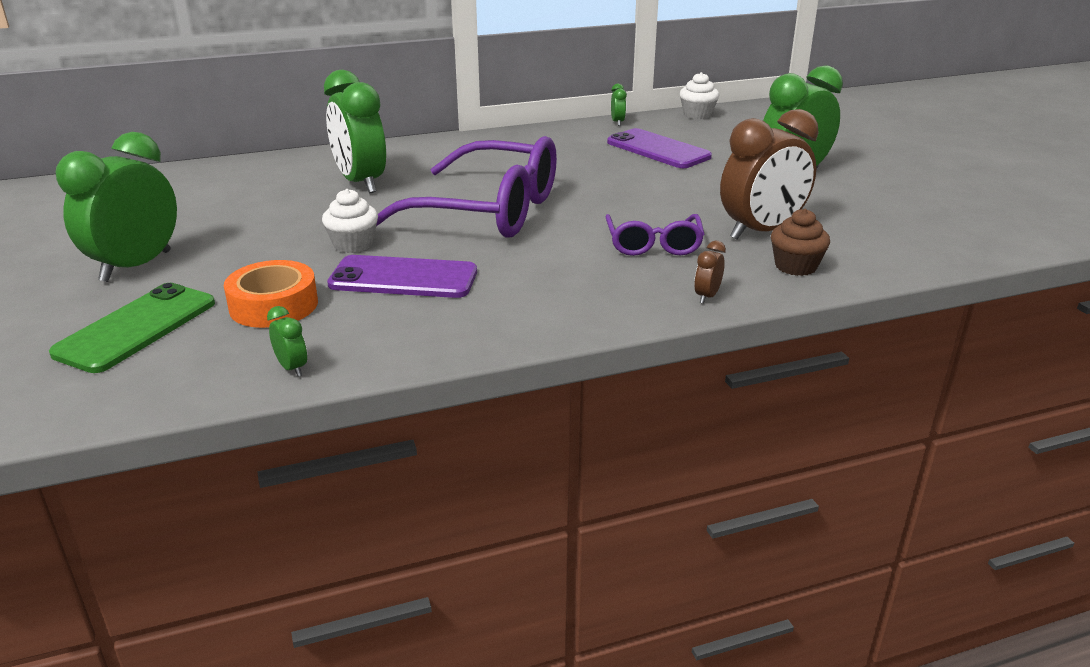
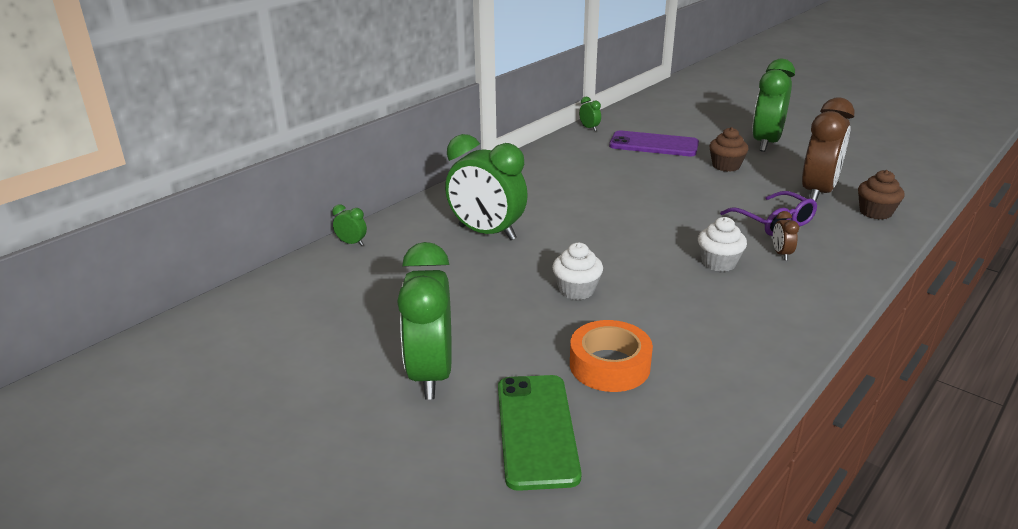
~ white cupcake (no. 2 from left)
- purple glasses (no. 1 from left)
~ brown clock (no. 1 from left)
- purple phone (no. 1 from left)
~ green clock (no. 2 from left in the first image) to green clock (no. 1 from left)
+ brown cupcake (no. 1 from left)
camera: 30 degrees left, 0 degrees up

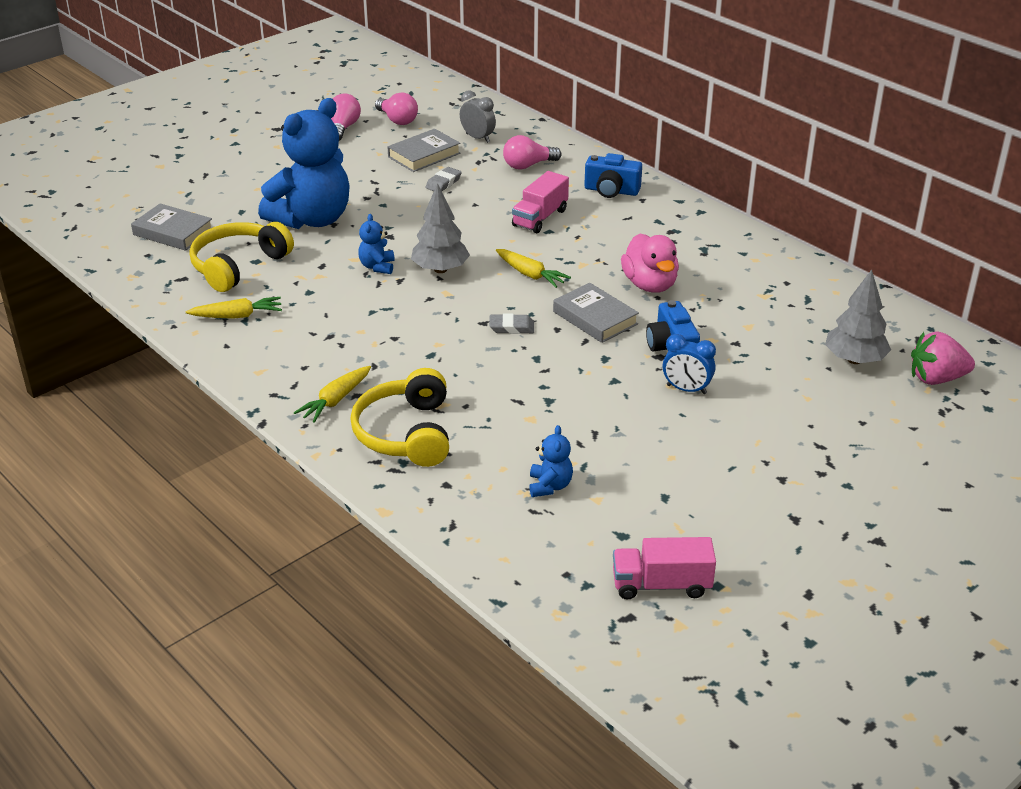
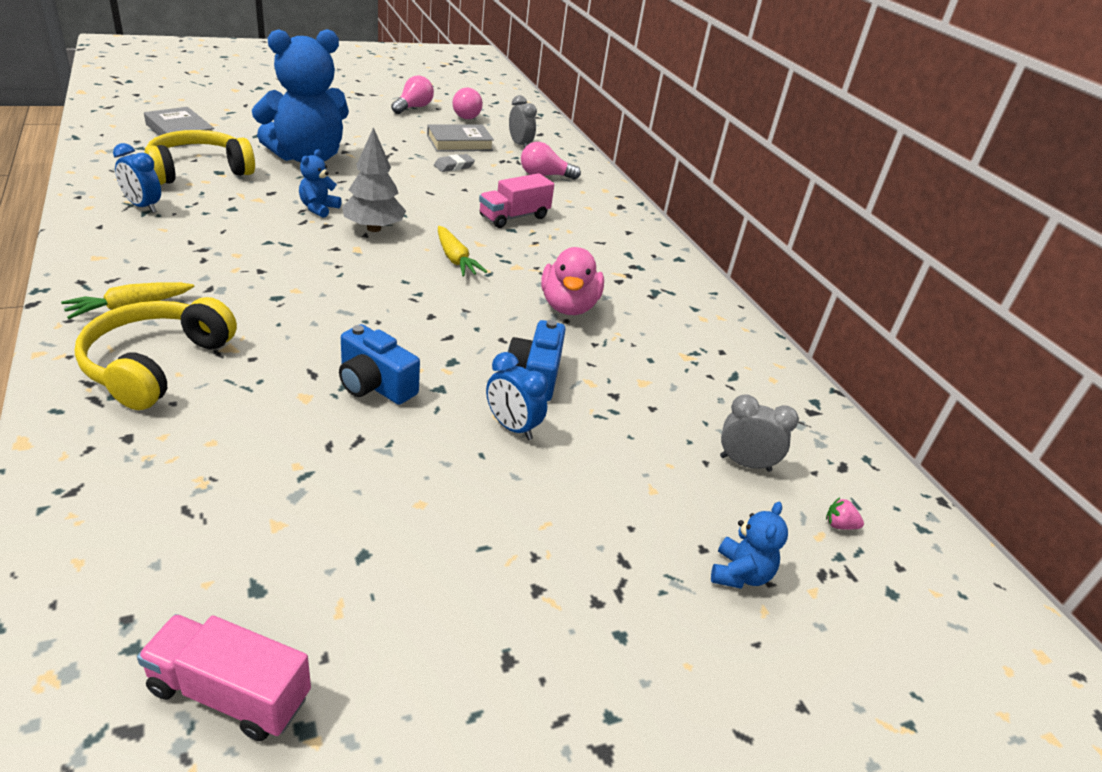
~ blue camera (no. 1 from left)
~ grey tree (no. 2 from left) to grey clock (no. 2 from left)
- grey book (no. 3 from left)
~ yellow carrot (no. 1 from left) to blue clock (no. 1 from left)
- grey eraser (no. 2 from left)
~ pink strawberry x0.42
~ blue teddy bear (no. 3 from left)
camera: 15 degrees right, 0 degrees up

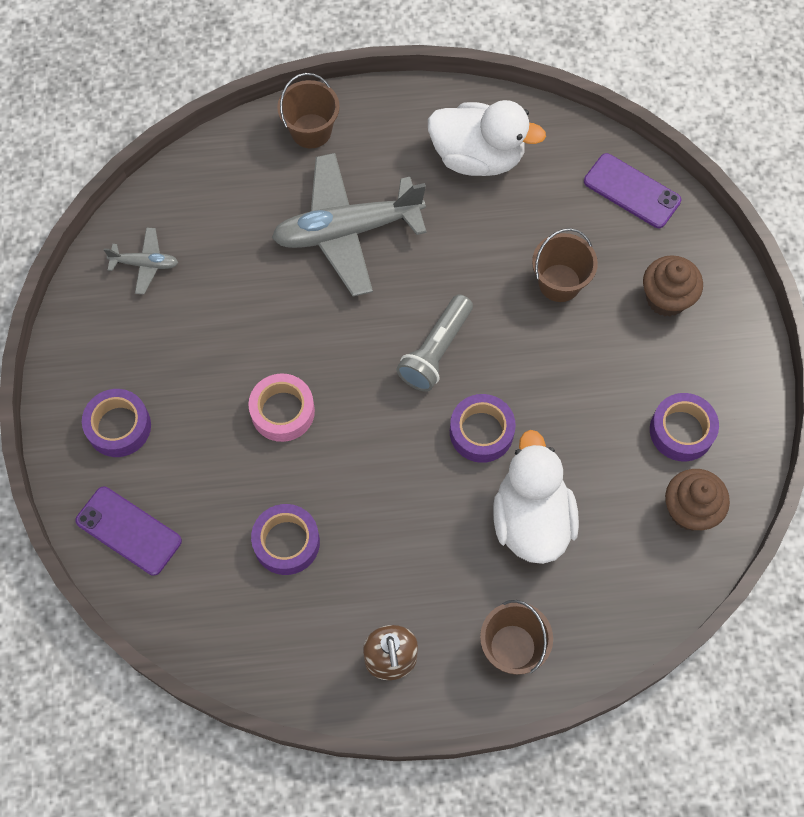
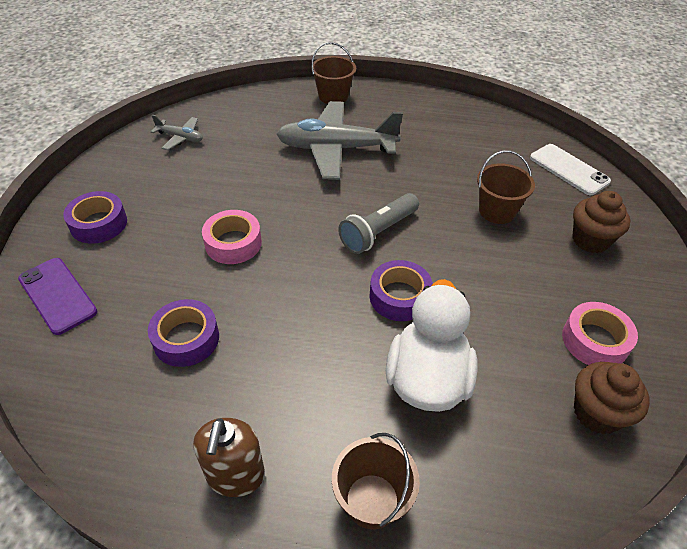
- white duck (no. 1 from left)
~ purple phone (no. 2 from left) to white phone
~ purple tape (no. 4 from left) to pink tape (no. 2 from left)
camera: 15 degrees right, 20 degrees down

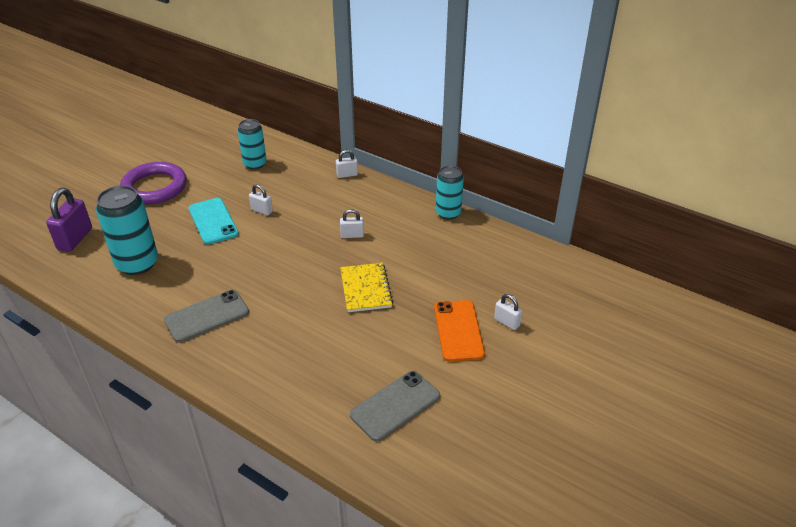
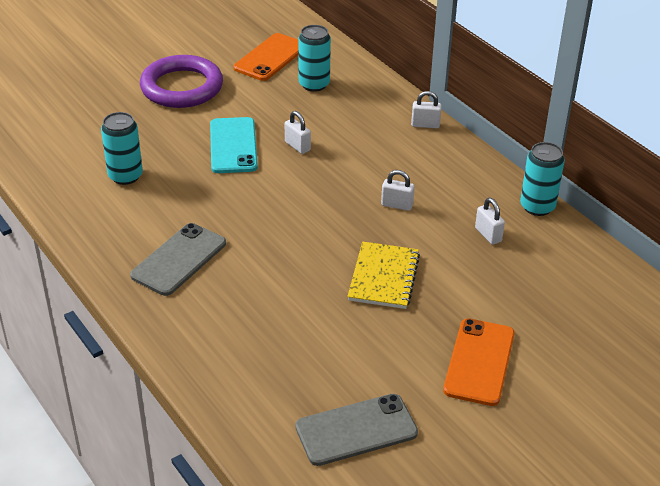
~ turquoise can (no. 1 from left) x0.65
- purple padlock
~ grey phone (no. 1 from left) 45 degrees counterclockwise
~ white padlock (no. 4 from left)
+ orange phone (no. 1 from left)
camera: 20 degrees right, 0 degrees up

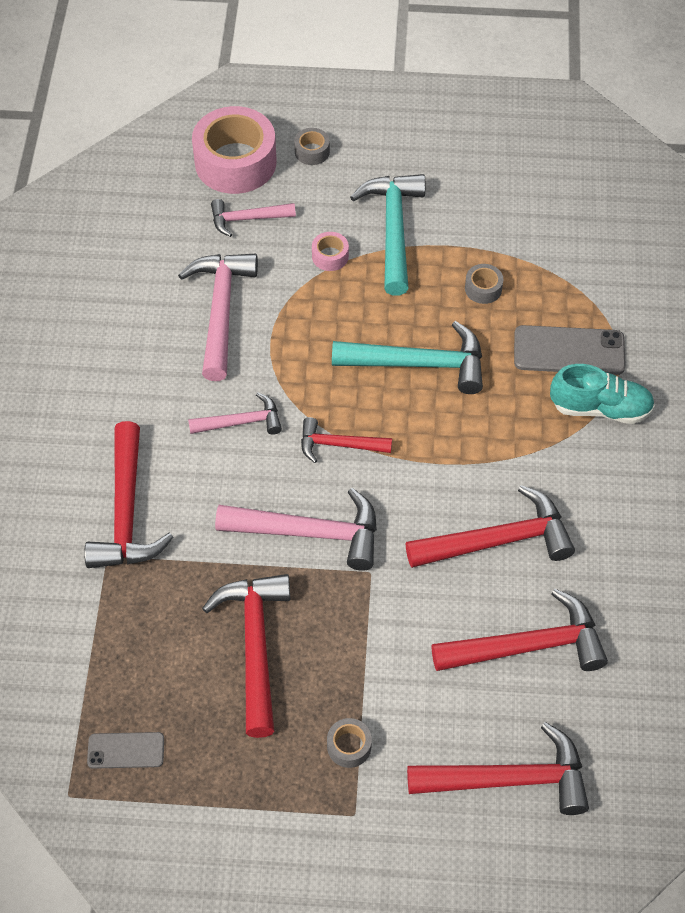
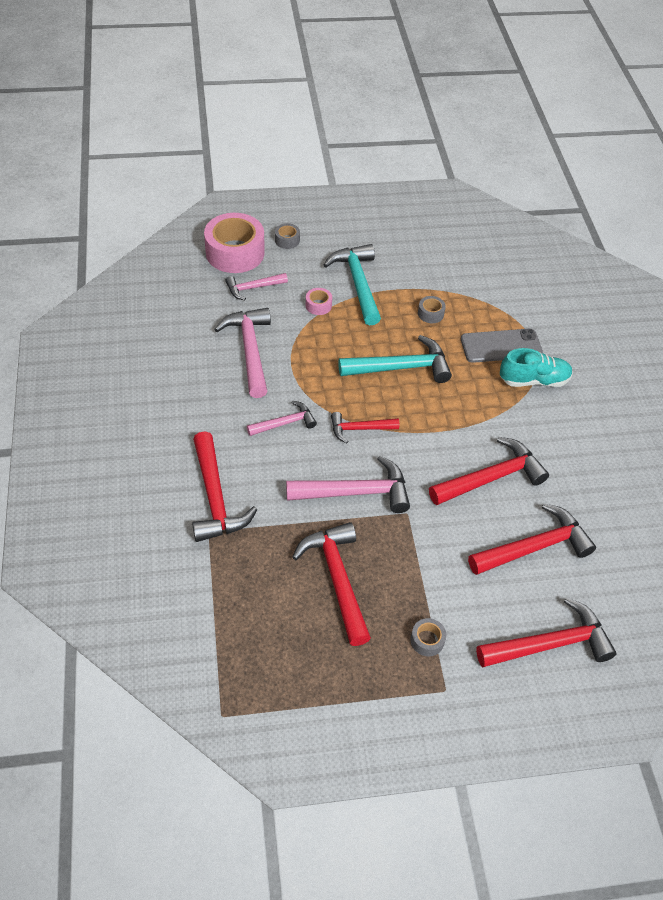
- grey phone (no. 1 from left)
camera: 15 degrees left, 5 degrees down

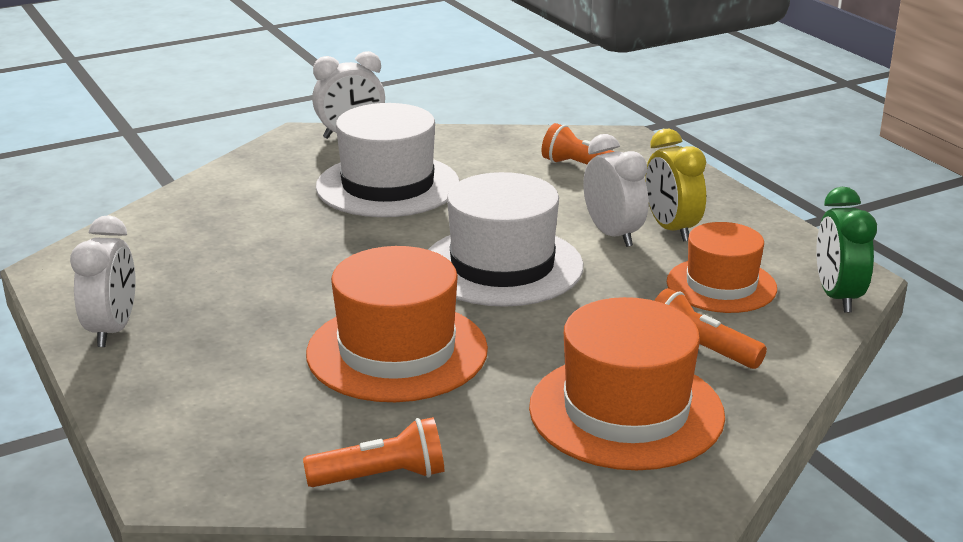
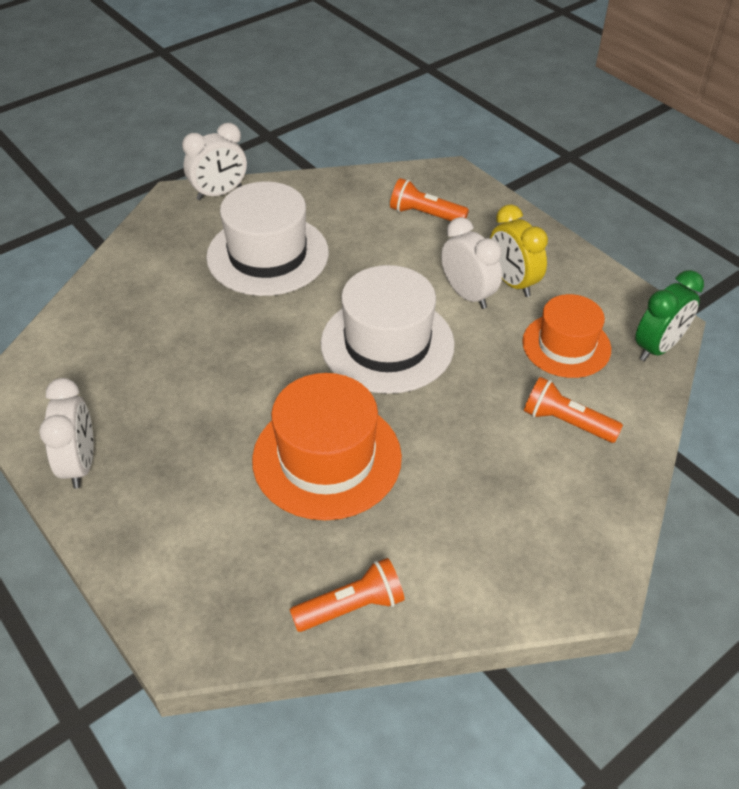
~ green clock 120 degrees counterclockwise
- orange hat (no. 2 from left)
camera: 10 degrees left, 20 degrees up

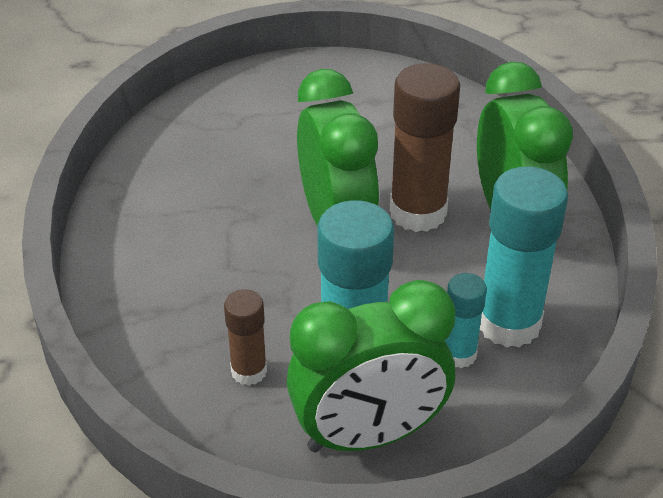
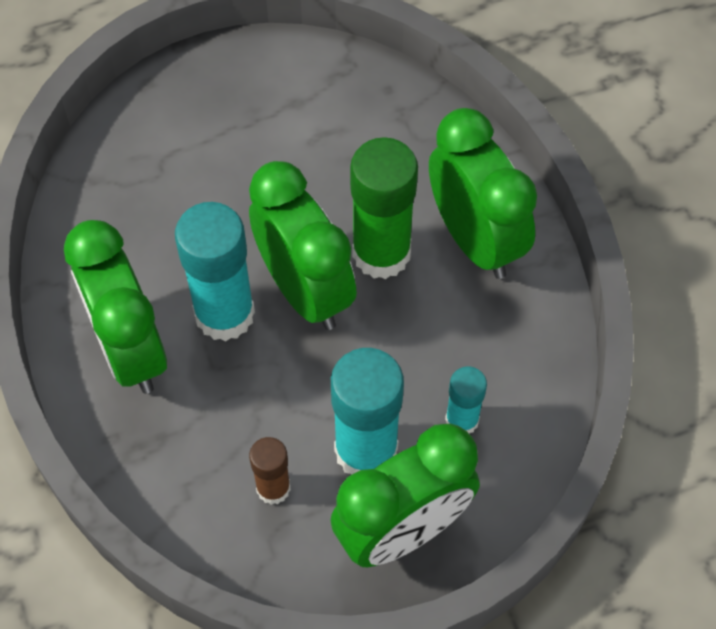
~ brown glue stick (no. 2 from left) to green glue stick
~ turquoise glue stick (no. 3 from left in the first image) to turquoise glue stick (no. 1 from left)
+ green clock (no. 1 from left)
camera: 15 degrees left, 20 degrees up

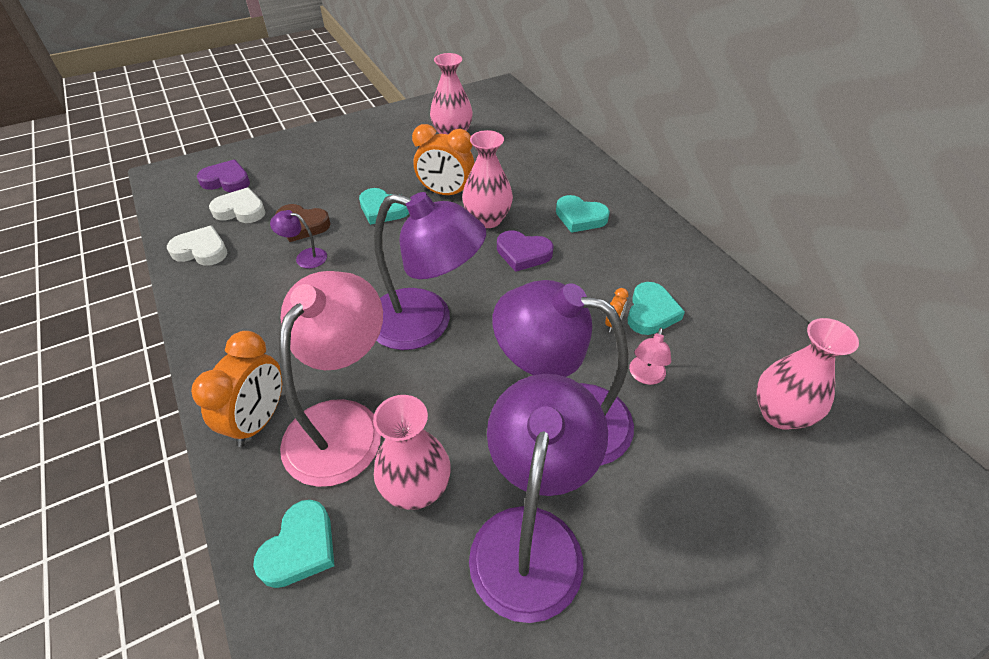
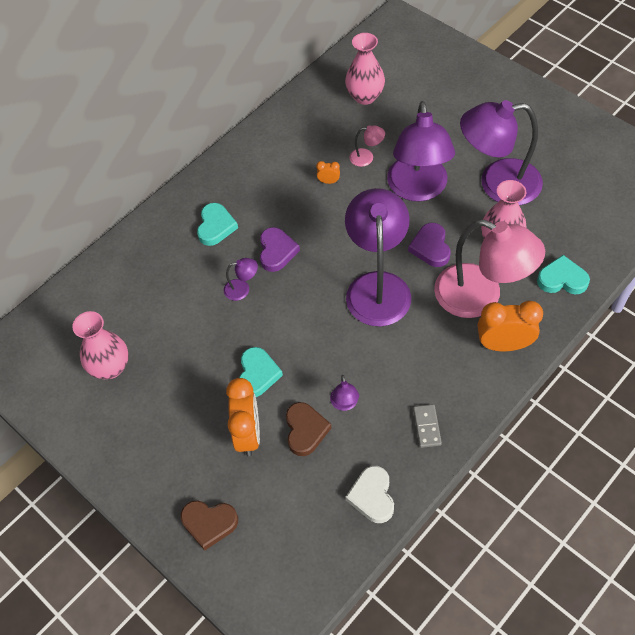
~ orange clock (no. 2 from left in the first image) to orange clock (no. 1 from left)
~ pink vase (no. 3 from left) to purple lamp (no. 1 from left)
~ purple heart (no. 1 from left in the first image) to purple heart (no. 2 from left)
- white heart (no. 2 from left)
~ pink lamp (no. 1 from left in the first image) 150 degrees counterclockwise
- turquoise heart (no. 4 from left)
+ grey domino
+ brown heart (no. 1 from left)
camera: 105 degrees left, 10 degrees up

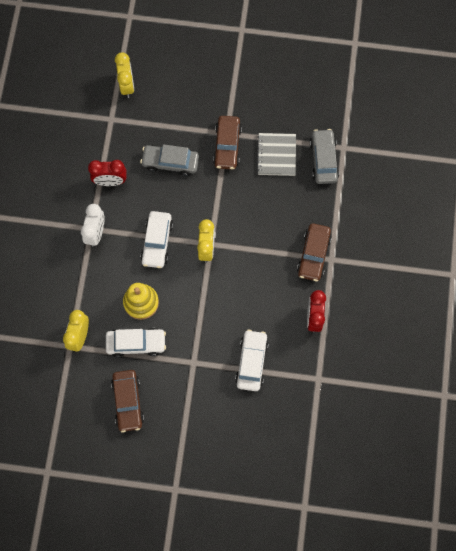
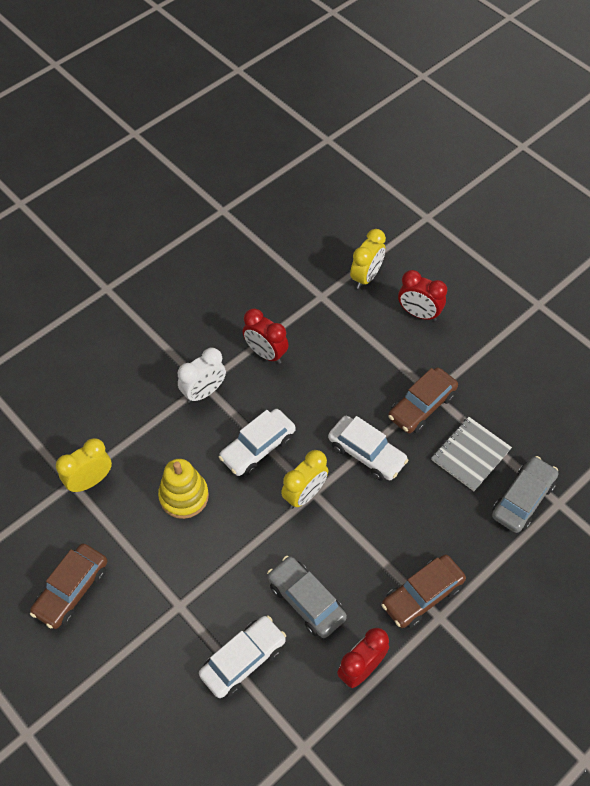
~ grey car (no. 1 from left)
~ white car (no. 1 from left in the first image) to white car (no. 3 from left)
+ red clock (no. 3 from left)
camera: 40 degrees right, 15 degrees down

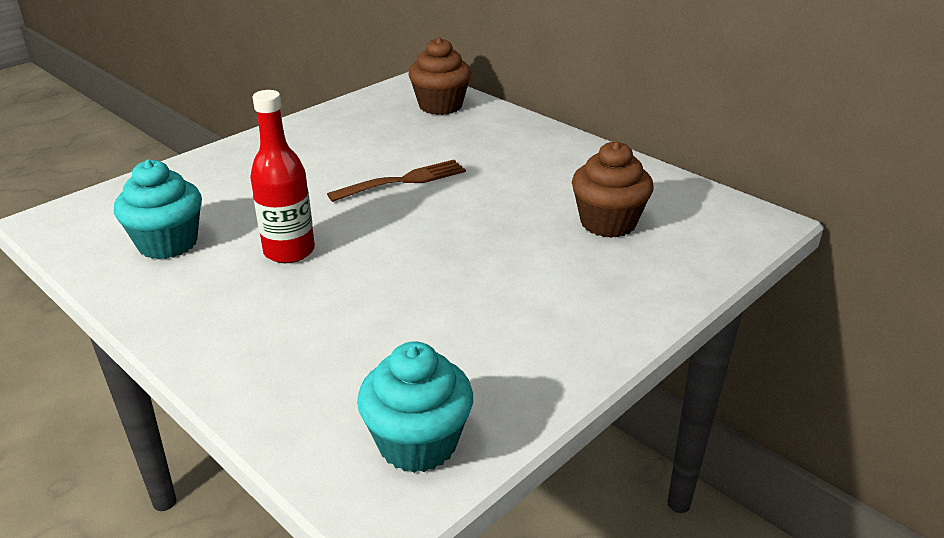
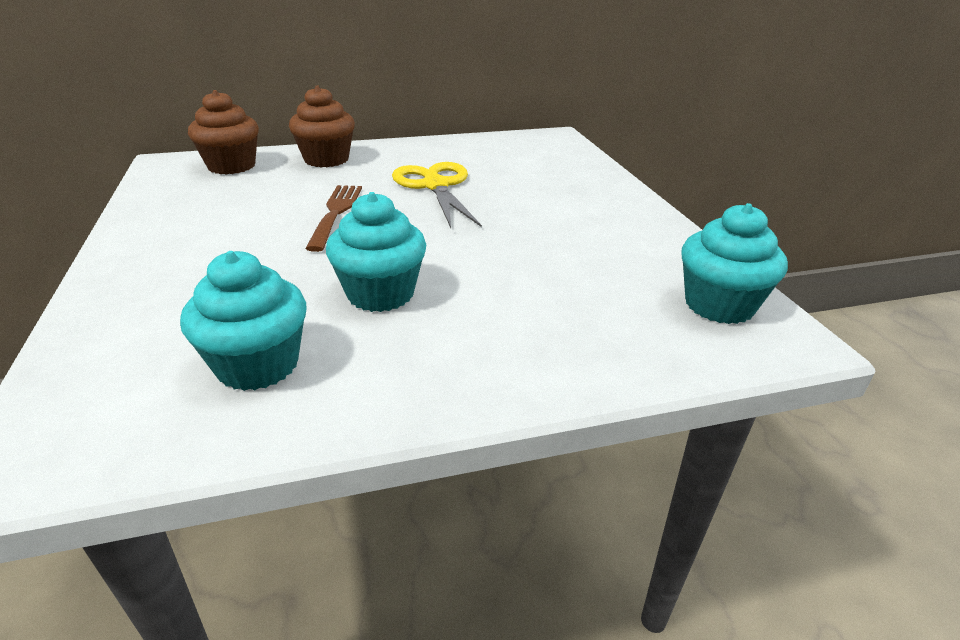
~ red bottle to turquoise cupcake (no. 2 from left)
~ brown cupcake (no. 2 from left)
+ yellow scissors
camera: 60 degrees left, 0 degrees up

